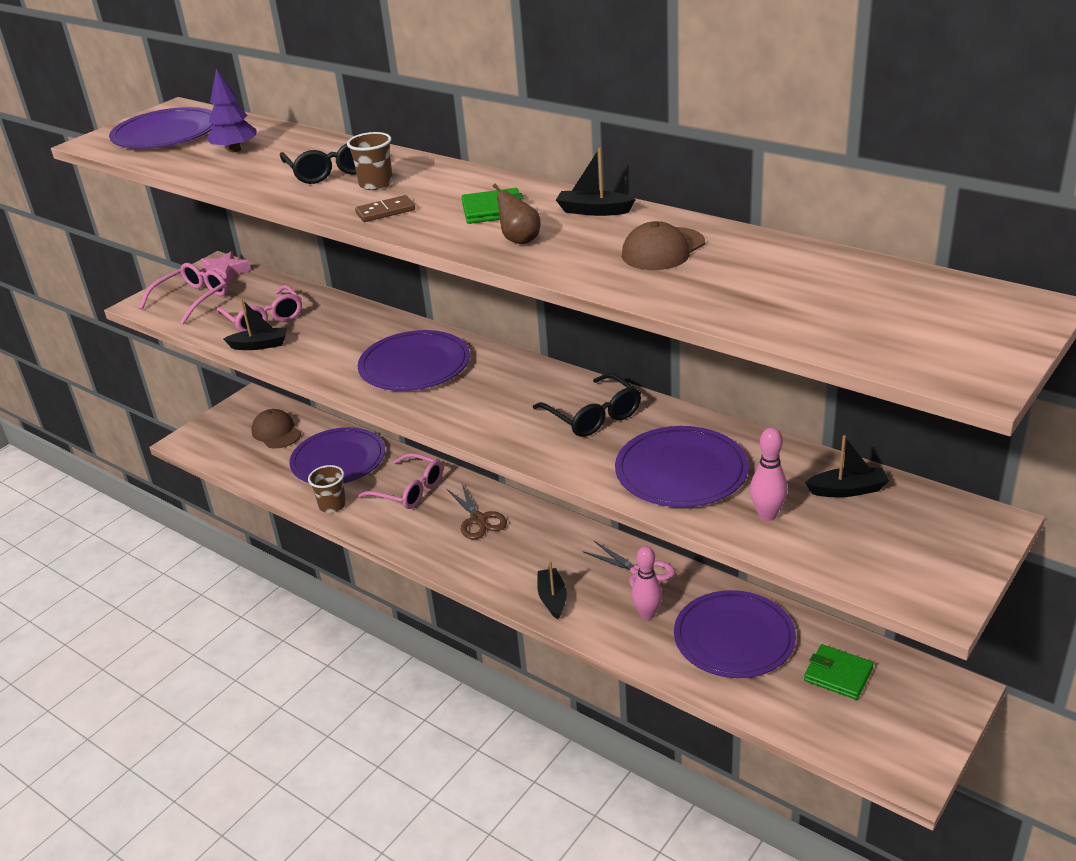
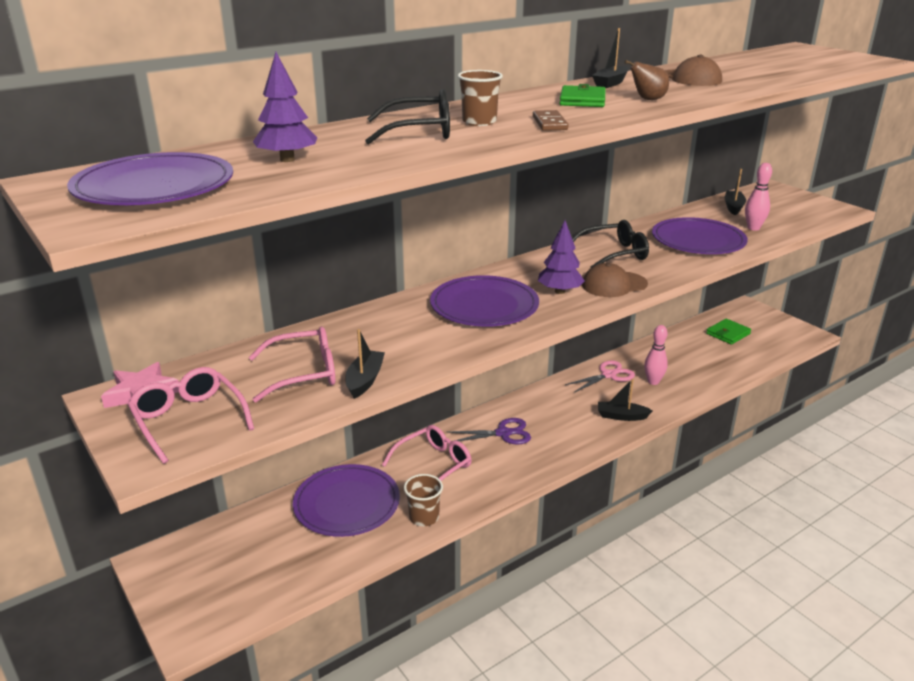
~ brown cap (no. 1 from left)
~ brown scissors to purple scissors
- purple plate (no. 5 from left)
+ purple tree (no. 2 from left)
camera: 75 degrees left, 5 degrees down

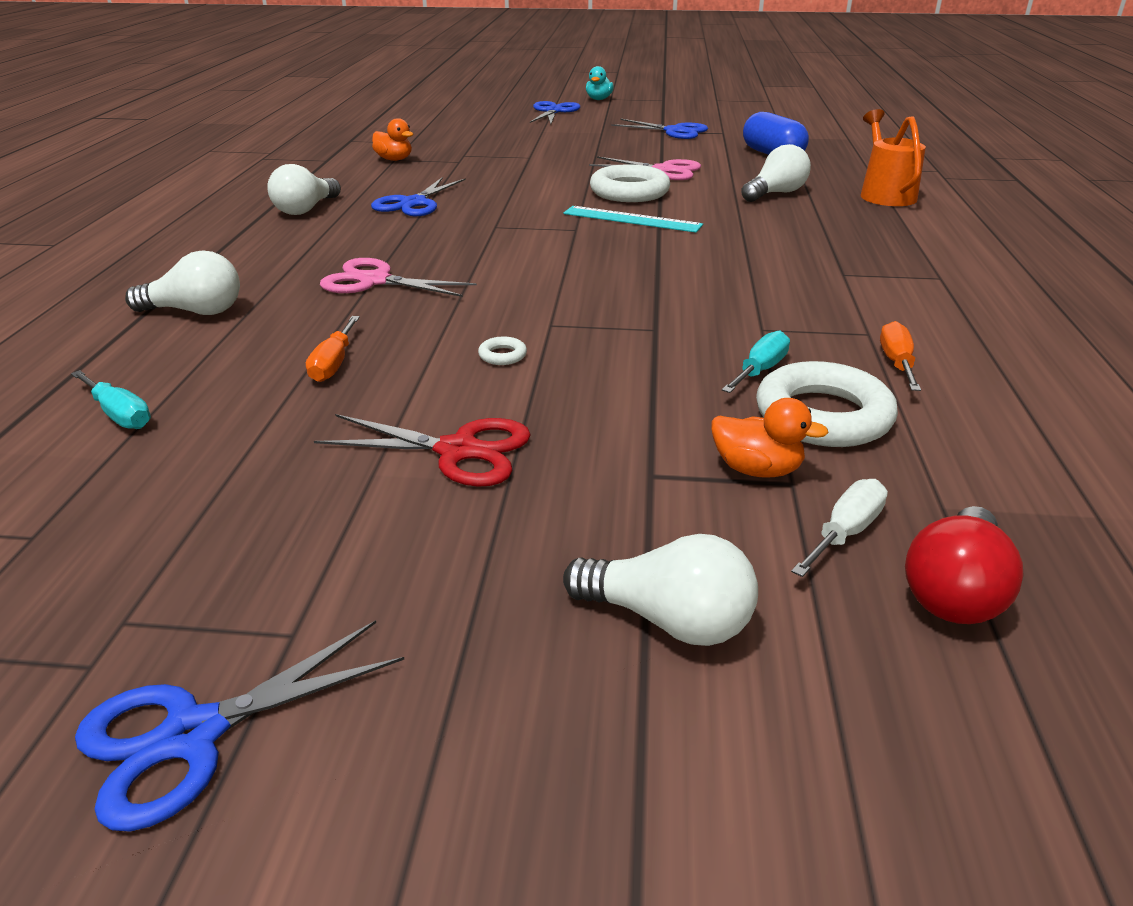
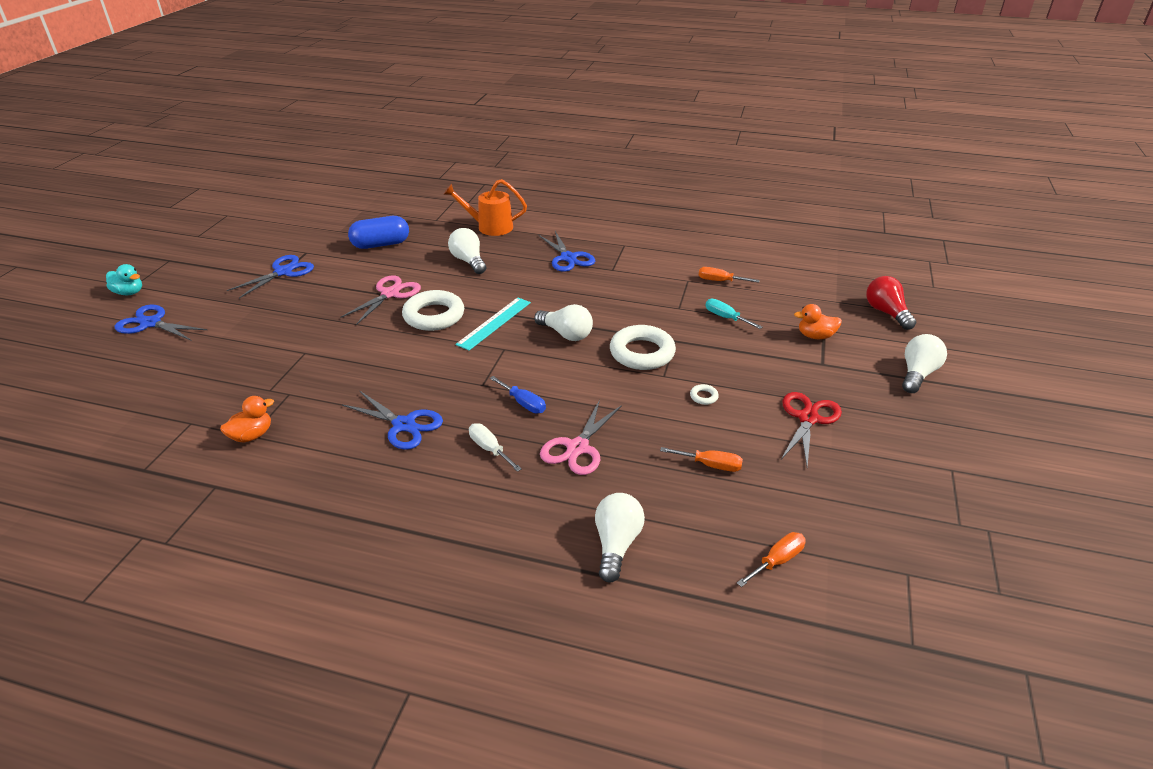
~ white light bulb (no. 2 from left)
~ white ring (no. 3 from left in the first image) to white ring (no. 2 from left)
~ turquoise screwdriver (no. 1 from left) to orange screwdriver (no. 3 from left)
~ orange duck (no. 2 from left) 120 degrees counterclockwise
~ white screwdriver
~ red light bulb 150 degrees counterclockwise
~ blue scissors (no. 1 from left in the first image) to blue scissors (no. 4 from left)
+ blue screwdriver
camera: 80 degrees left, 5 degrees up

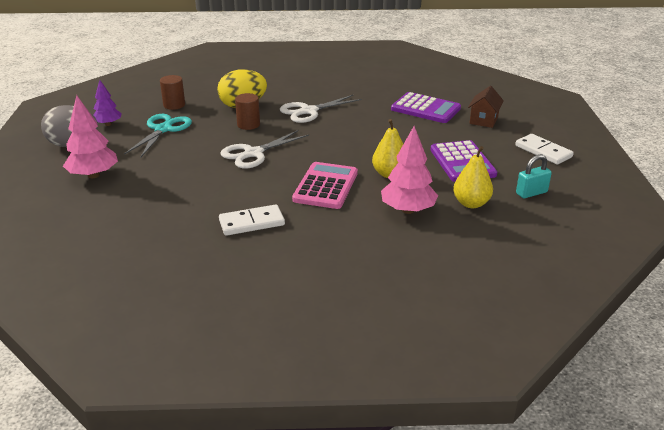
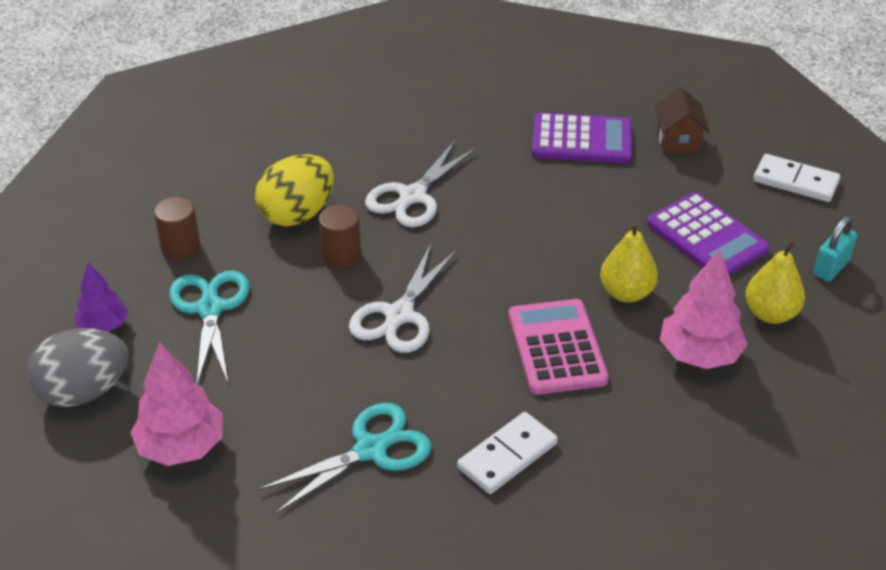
+ turquoise scissors (no. 2 from left)
camera: 25 degrees left, 10 degrees up

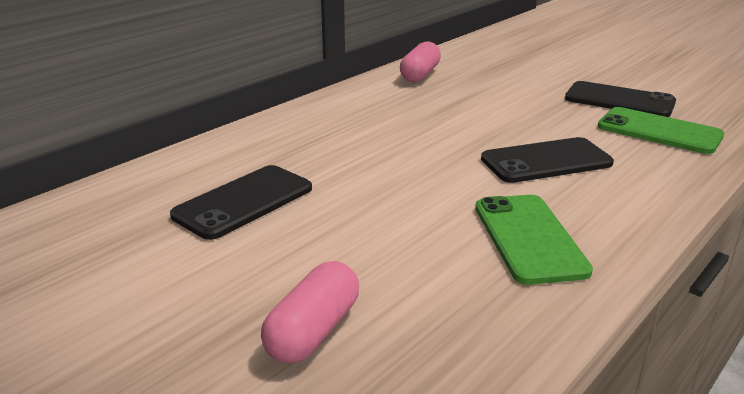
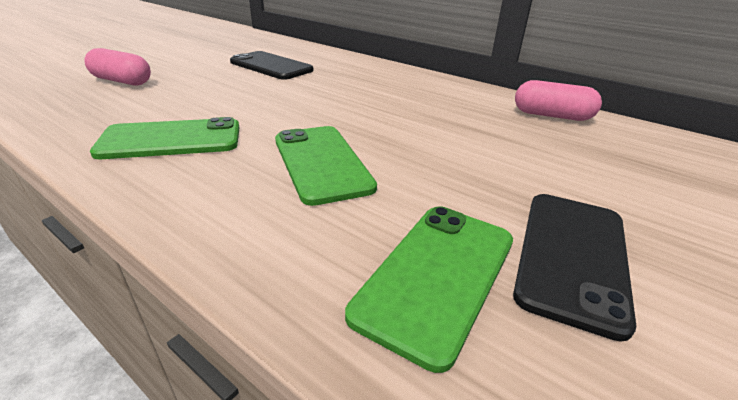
~ black phone (no. 2 from left) to green phone (no. 2 from left)
camera: 85 degrees right, 5 degrees up

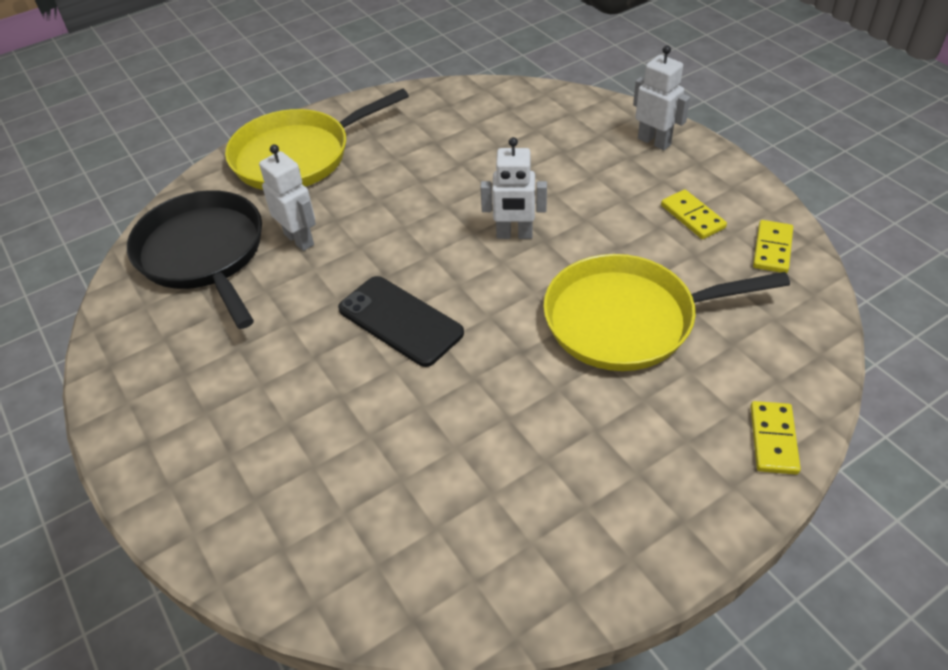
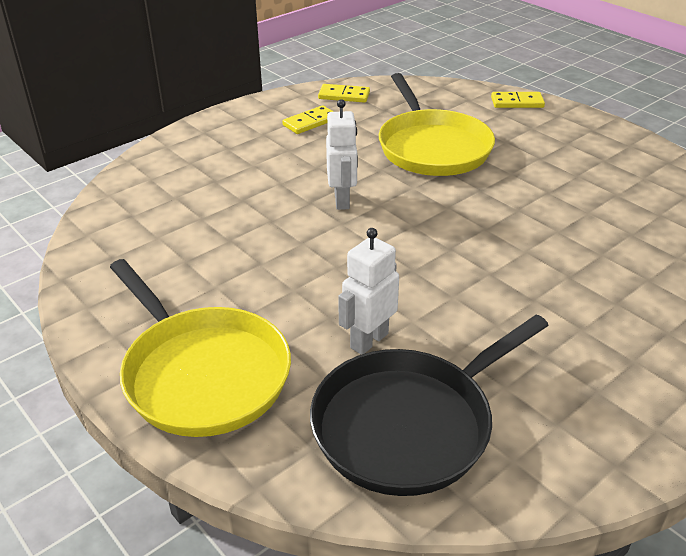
- white robot (no. 3 from left)
- black phone
camera: 100 degrees left, 10 degrees down

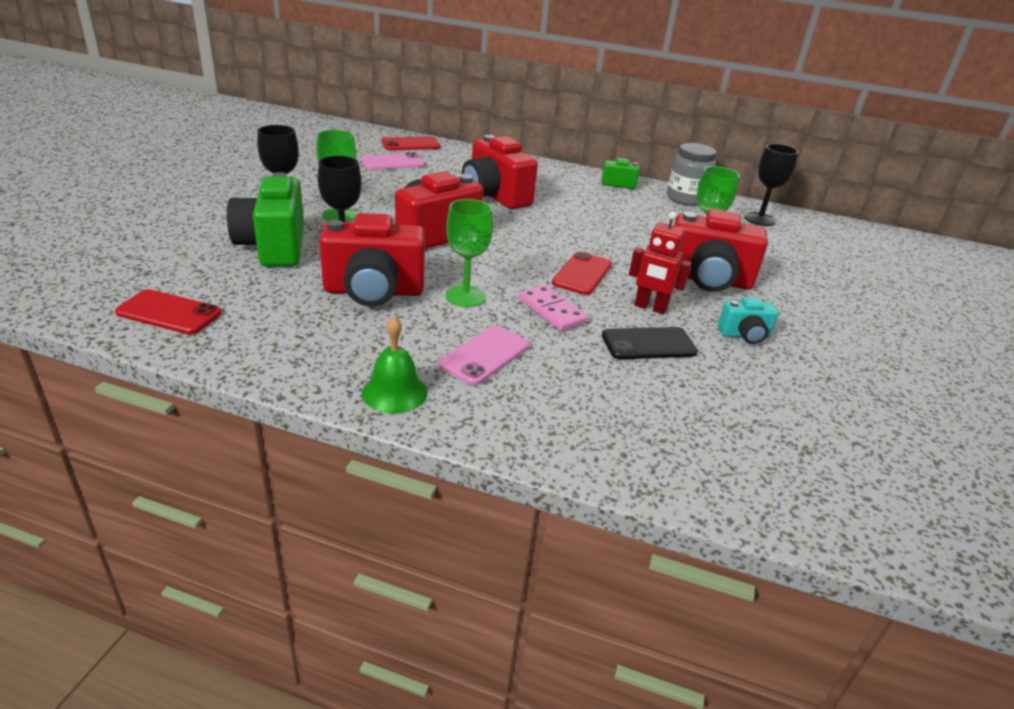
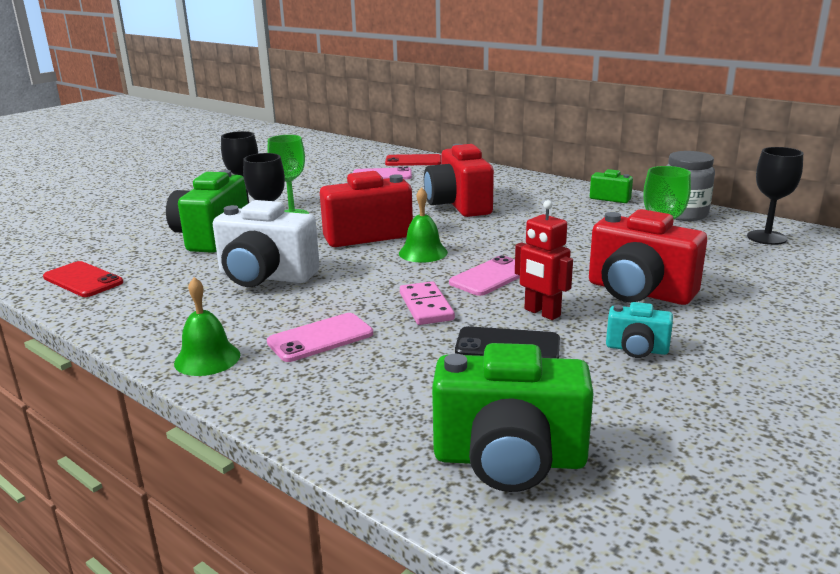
- green goblet (no. 2 from left)
~ red camera (no. 1 from left) to white camera
~ red phone (no. 3 from left) to pink phone (no. 3 from left)
+ green bell (no. 2 from left)
+ green camera (no. 2 from left)
camera: 25 degrees right, 10 degrees down

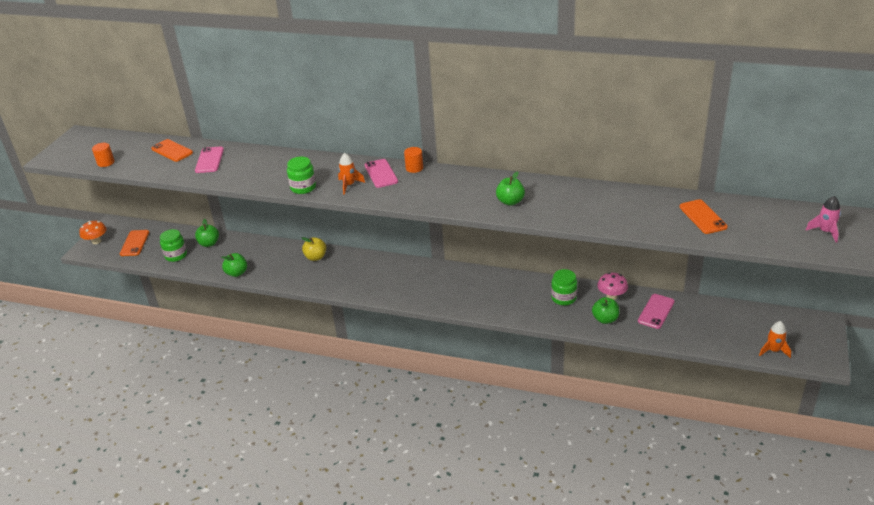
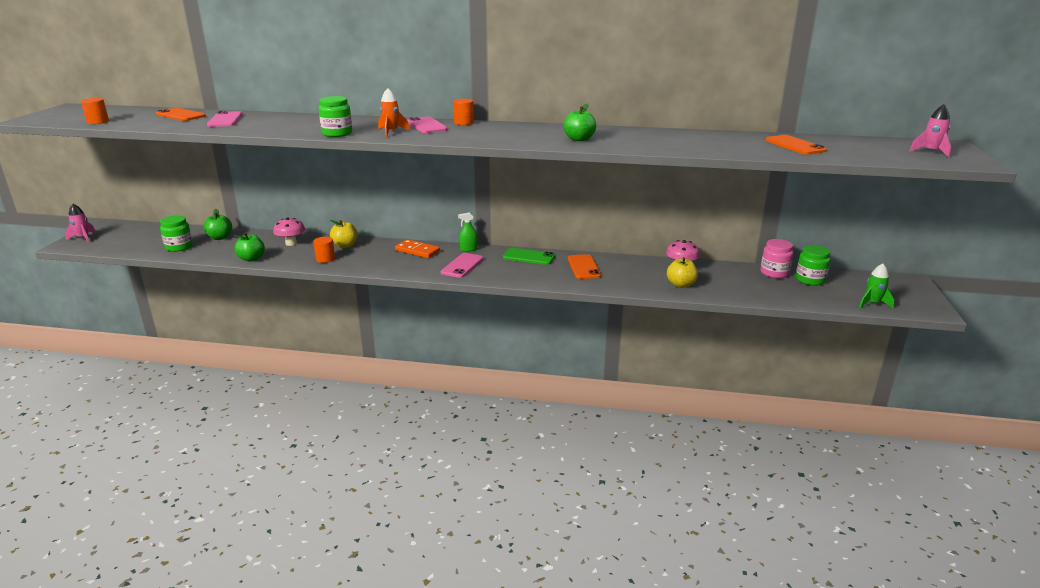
~ orange mushroom to pink rocket (no. 1 from left)
~ orange phone (no. 1 from left in the first image) to orange phone (no. 2 from left)
~ green jar (no. 3 from left)
~ pink phone (no. 3 from left)
~ green apple (no. 4 from left) to yellow apple (no. 2 from left)
~ orange rocket (no. 2 from left) to green rocket
+ green spray bottle
+ pink mushroom (no. 1 from left)
+ orange cylinder (no. 2 from left)
+ orange domino
+ pink jar
+ green phone
camera: 10 degrees left, 10 degrees down

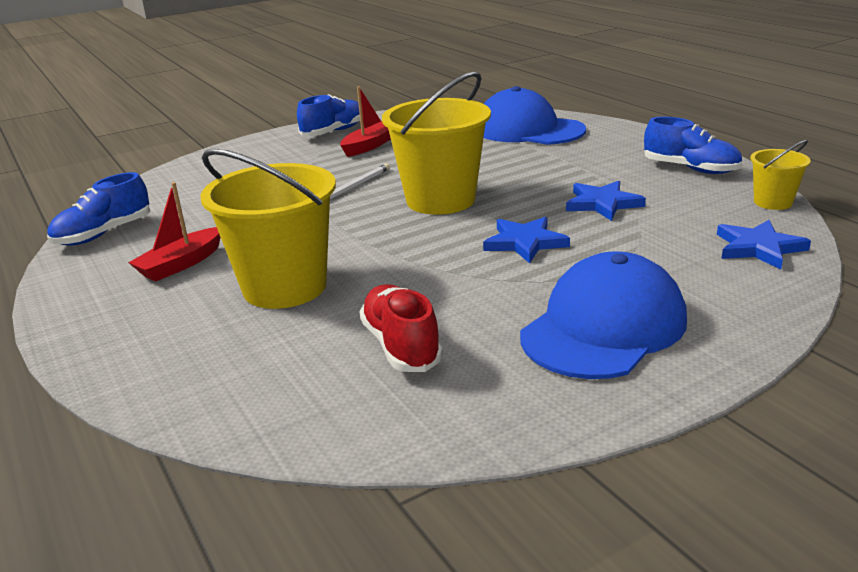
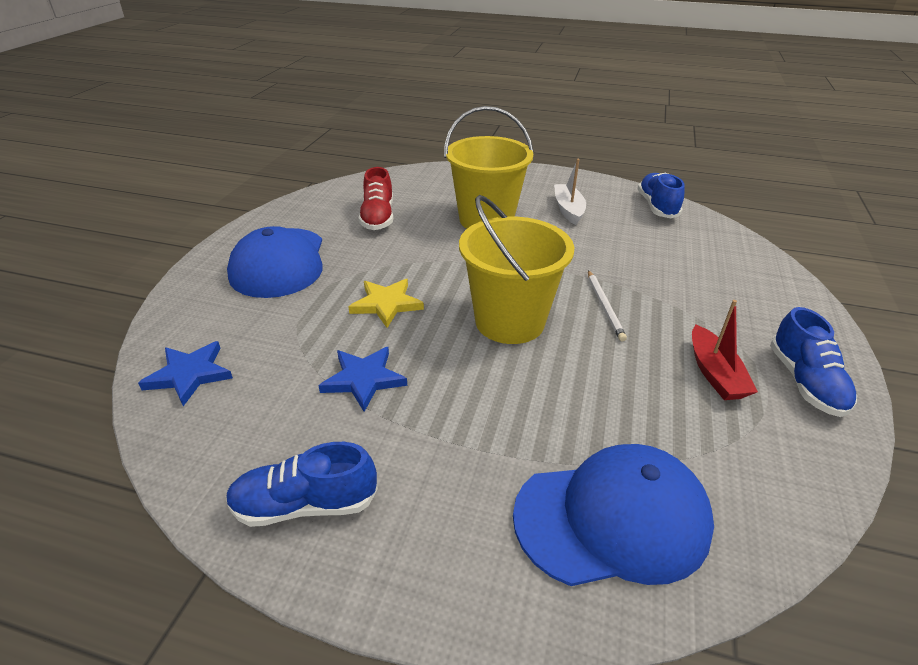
- yellow bucket (no. 3 from left)
~ red boat (no. 1 from left) to white boat
~ blue star (no. 1 from left) to yellow star
~ red shoe 60 degrees clockwise
camera: 135 degrees right, 10 degrees up

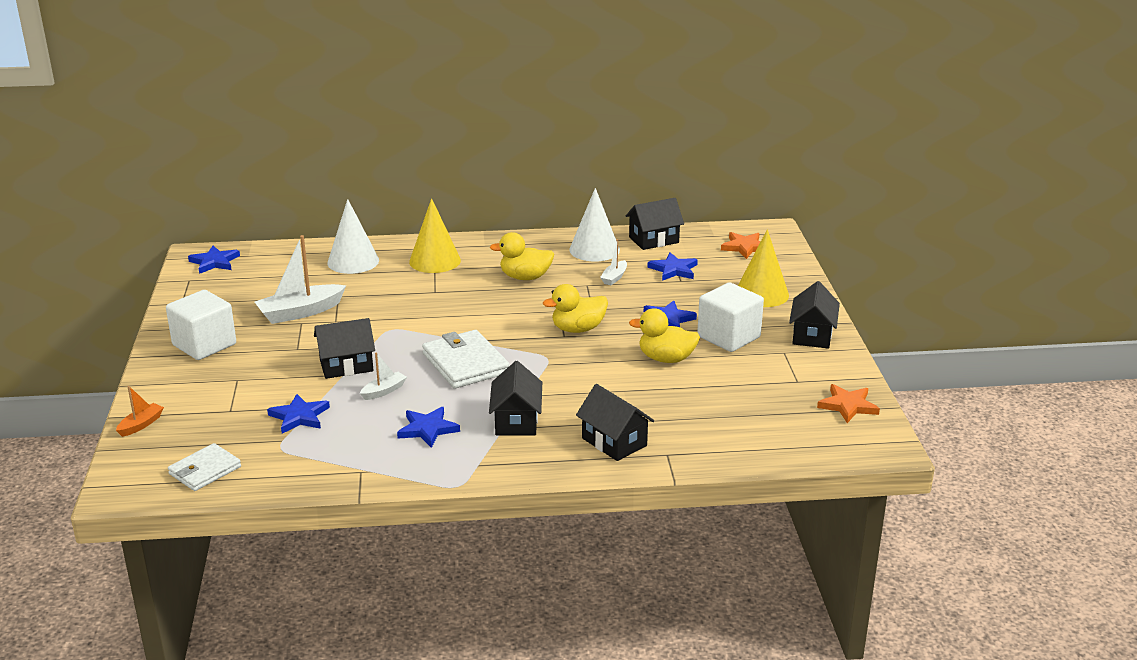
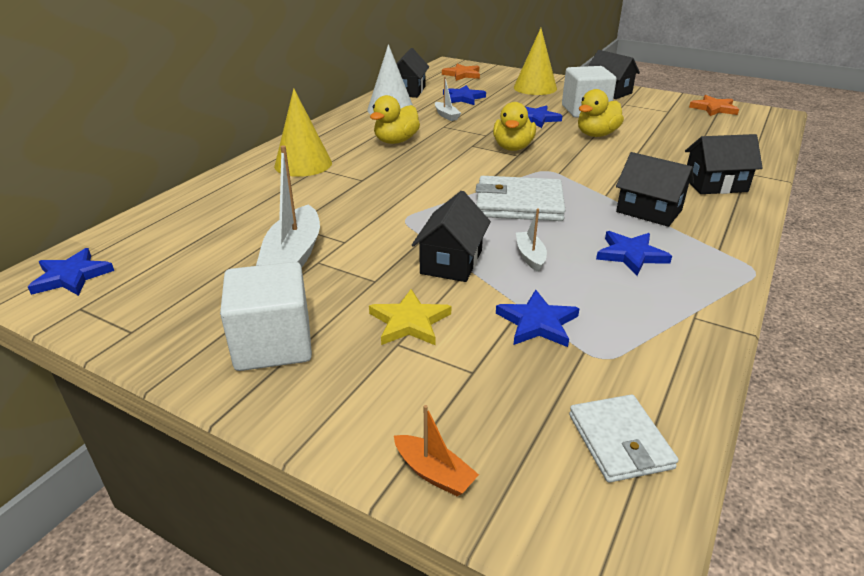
- white cone (no. 1 from left)
~ orange boat 150 degrees clockwise
+ yellow star
camera: 55 degrees left, 5 degrees up

